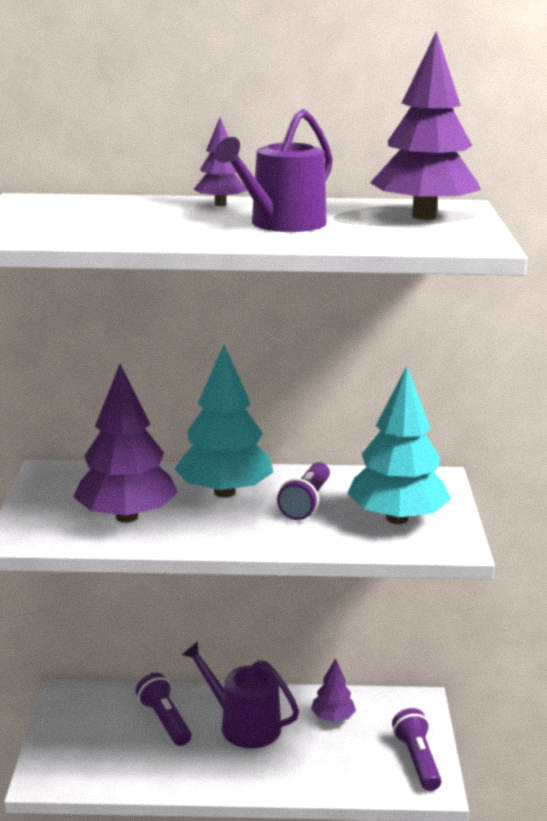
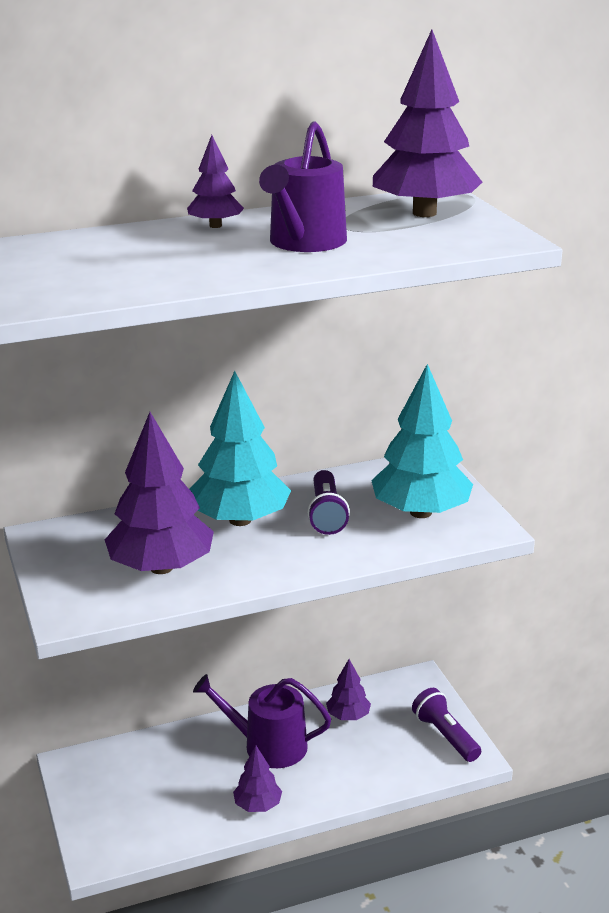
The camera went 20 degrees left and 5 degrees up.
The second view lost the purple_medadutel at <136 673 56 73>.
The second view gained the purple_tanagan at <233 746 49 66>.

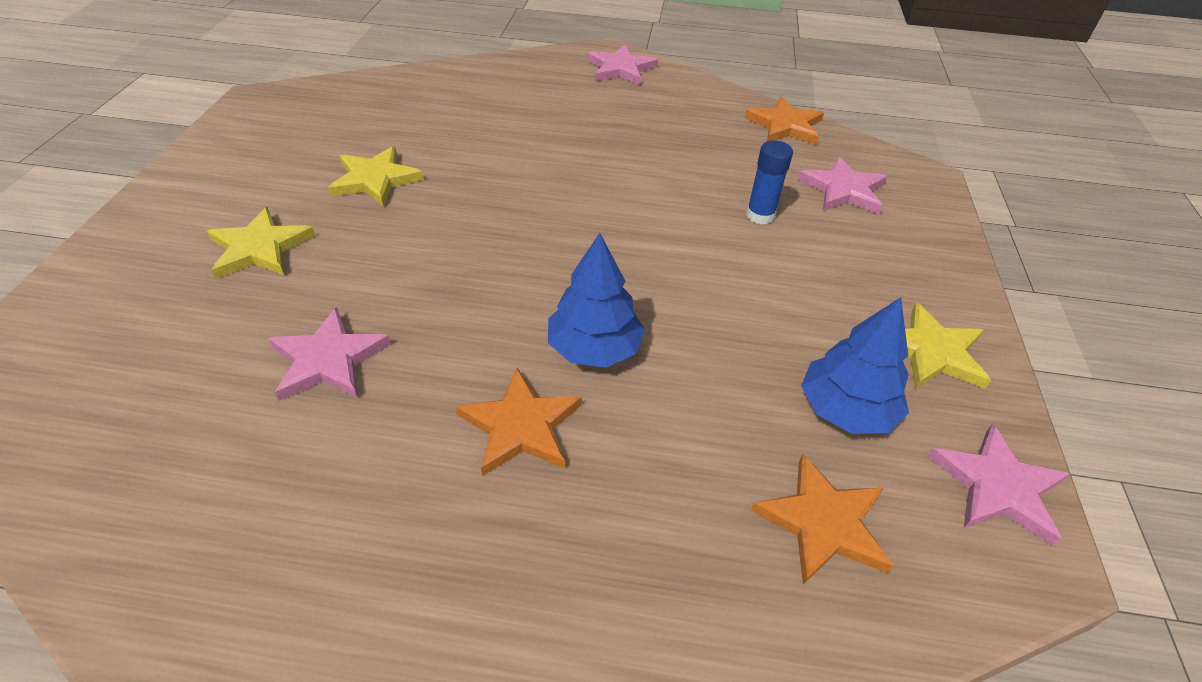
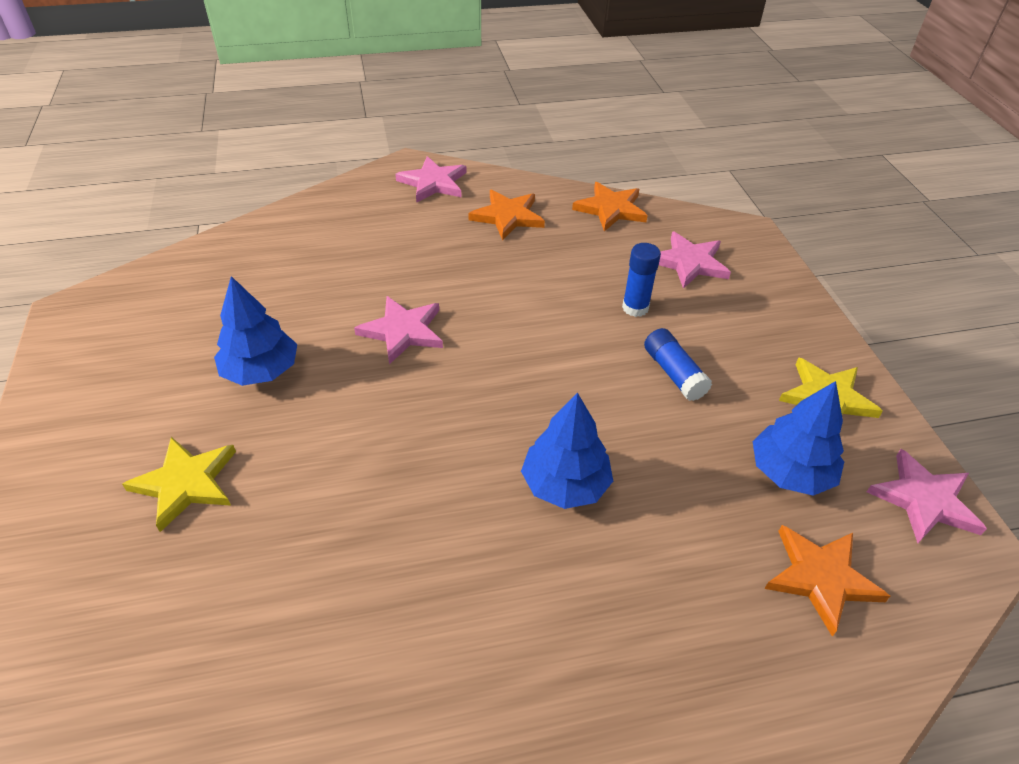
The camera went 20 degrees left and 0 degrees up.
Where the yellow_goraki stood at <328 146 96 61>, the blue_tanagan came to stand at <214 276 83 110>.
The pink_goraki ended up elsewhere, having gone from <268 307 123 94> to <354 296 89 68>.
The orange_goraki ended up elsewhere, having gone from <456 368 126 108> to <468 190 77 51>.
The second view gained the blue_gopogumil at <644 328 68 73>.

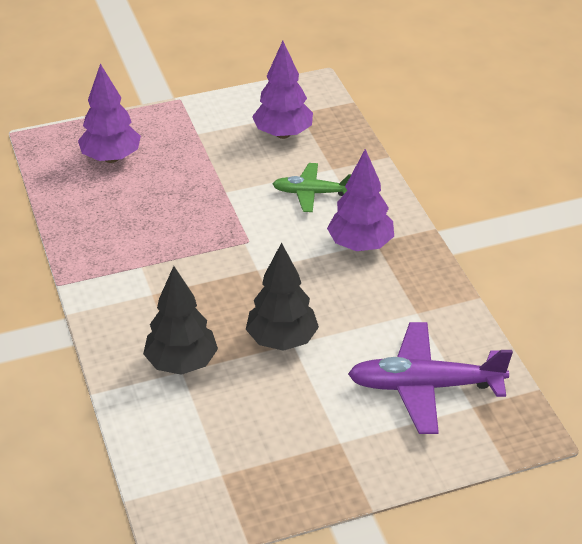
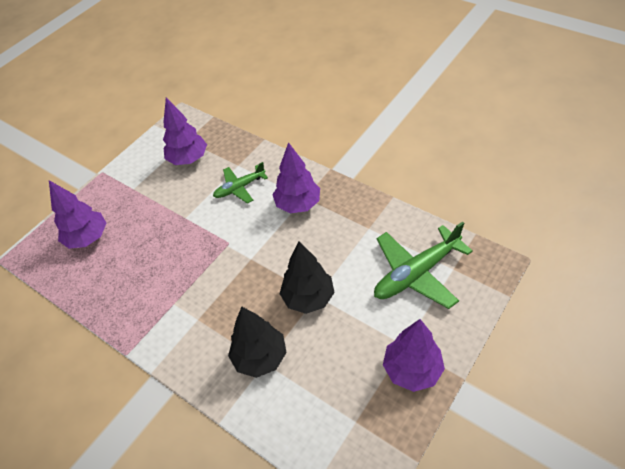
The camera went 30 degrees left and 10 degrees up.
What was the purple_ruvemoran at <348 322 165 112> turned into the green_ruvemoran at <374 221 99 88>.
The second view gained the purple_tanagan at <383 319 62 73>.

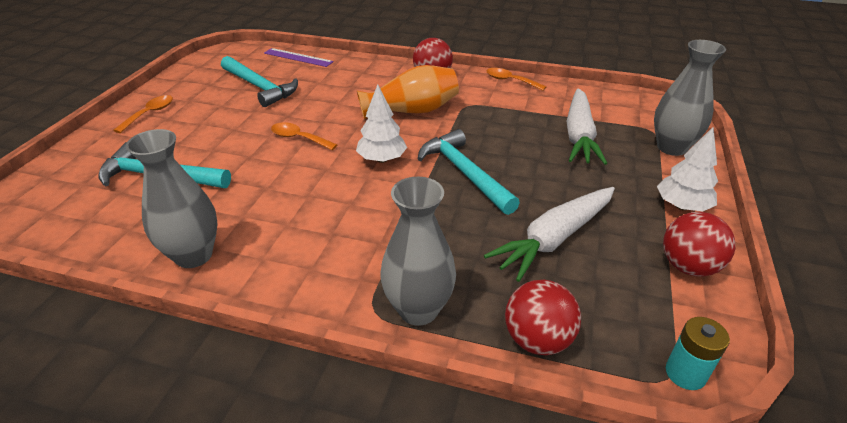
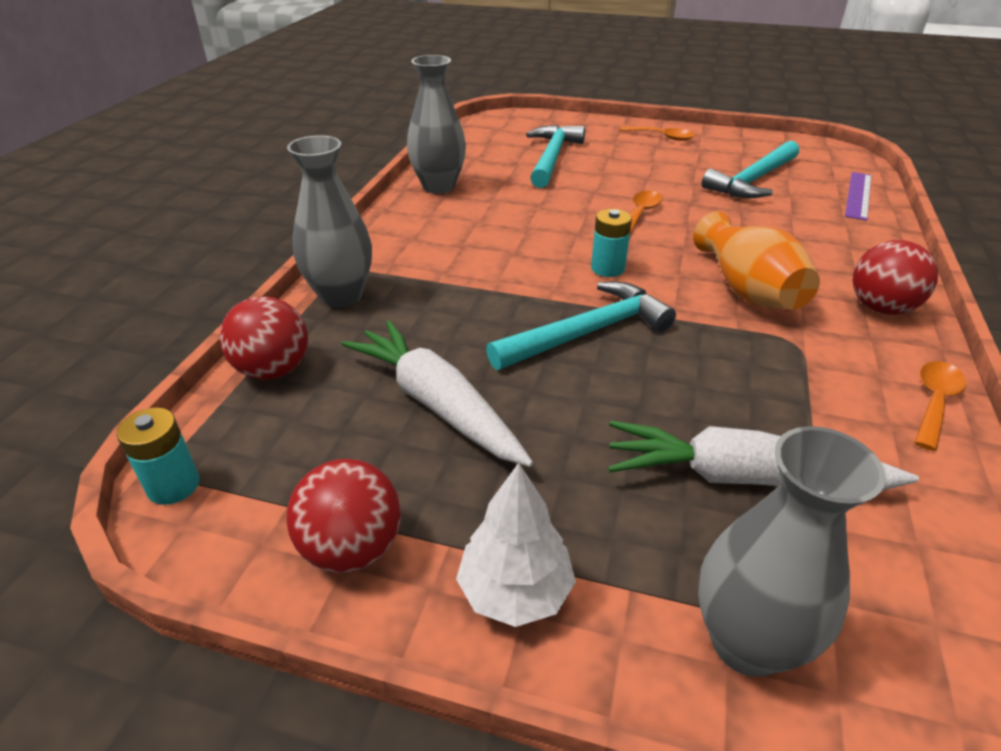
The camera went 90 degrees right and 0 degrees up.
Where the white_tanagan stood at <356 84 51 79>, the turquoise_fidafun came to stand at <591 209 41 68>.

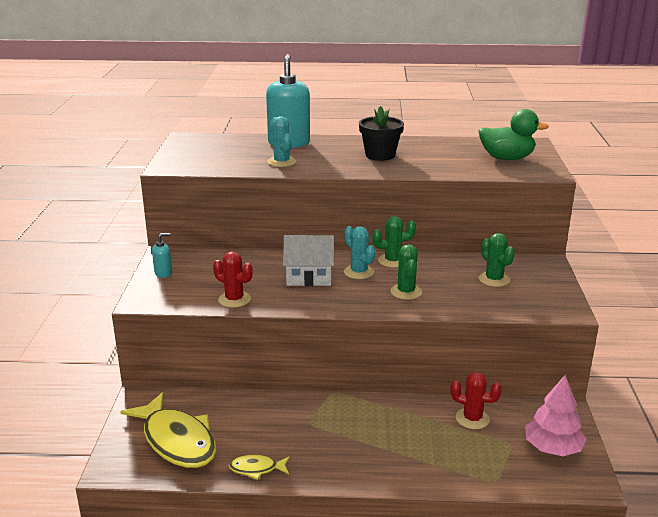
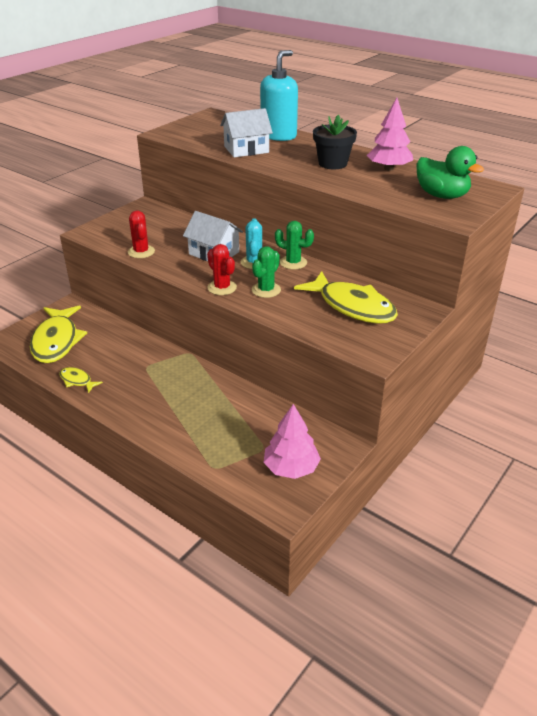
The camera went 35 degrees right and 10 degrees up.
Where the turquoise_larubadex stood at <268 116 28 51>, the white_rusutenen came to stand at <220 108 53 49>.
The second view lost the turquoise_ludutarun at <152 233 20 45>.
Where the green_larubadex stood at <479 233 36 54>, the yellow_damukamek came to stand at <294 271 104 53>.
The red_larubadex ended up elsewhere, having gone from <450 372 52 57> to <207 244 30 51>.
The second view gained the pink_tanagan at <367 98 46 73>.

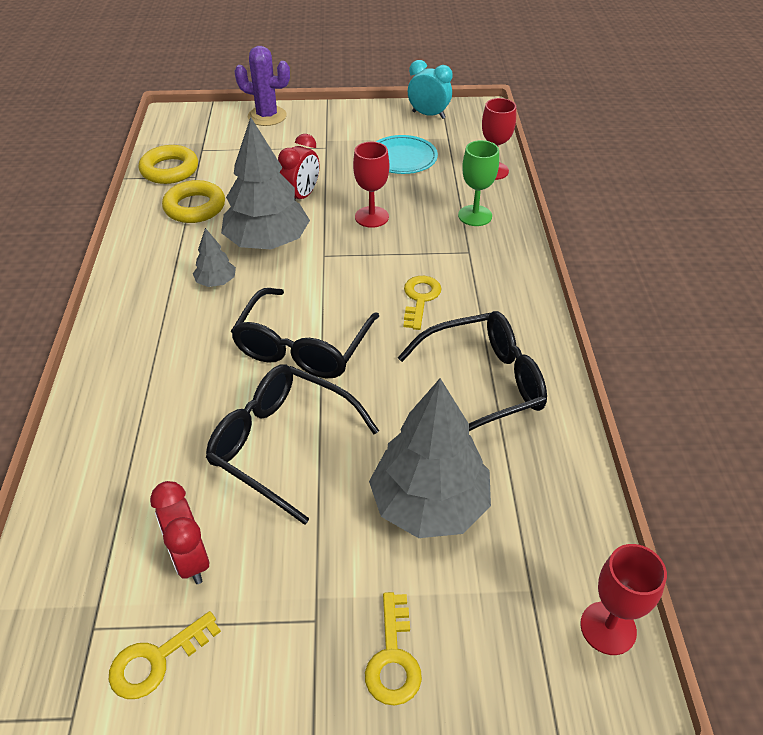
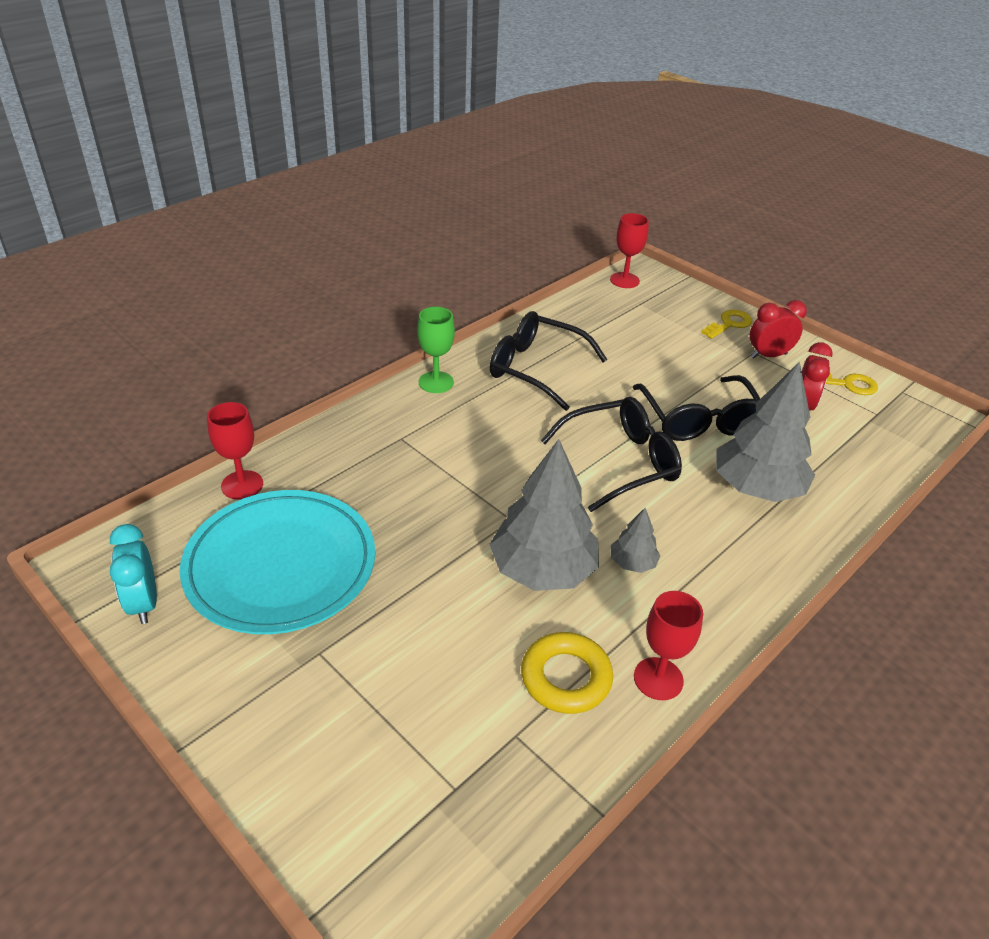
The camera went 135 degrees left and 5 degrees down.
The second view lost the purple_larubadex at <234 46 56 80>.
The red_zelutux ended up elsewhere, having gone from <278 134 41 66> to <750 300 57 59>.
The size of the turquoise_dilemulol at <376 135 62 39> changed by a factor of 1.86.
The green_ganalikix ended up elsewhere, having gone from <458 140 41 86> to <417 307 38 86>.
The red_ganalikix ended up elsewhere, having gone from <353 142 37 86> to <634 591 69 109>.
The second view lost the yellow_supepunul at <139 145 59 39>.
The second view lost the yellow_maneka at <403 276 38 54>.
The grey_tanagan ended up elsewhere, having gone from <369 378 122 160> to <716 362 99 140>.

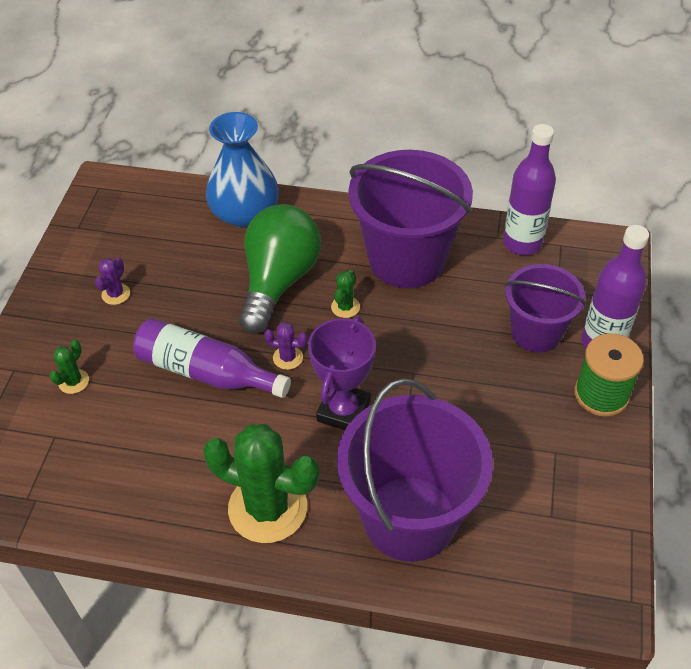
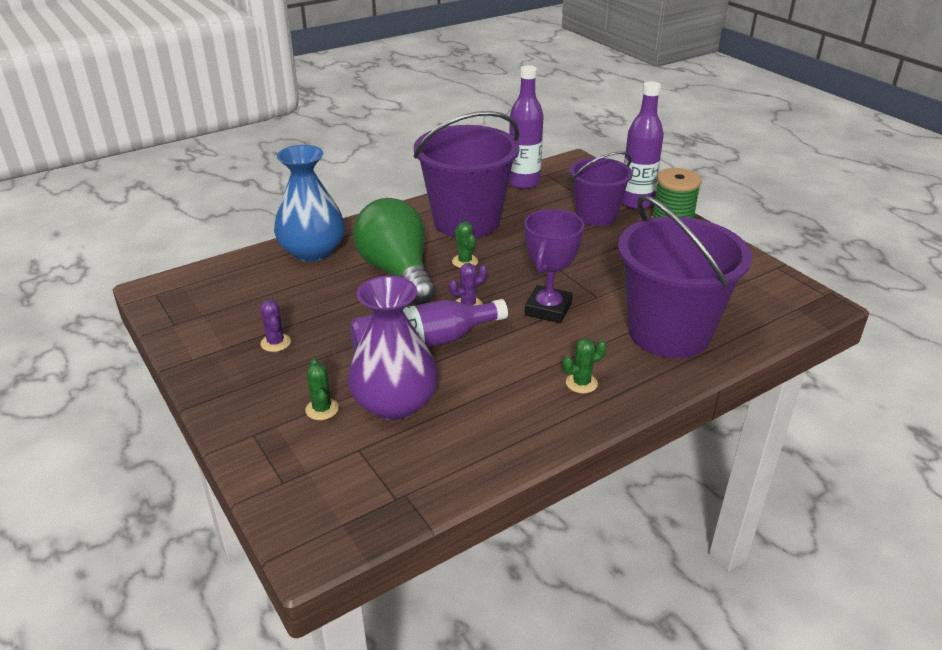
The camera went 45 degrees left and 15 degrees down.
The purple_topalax at <308 316 68 114> ended up facing another way, 45 degrees clockwise from before.
The size of the green_larubadex at <203 424 116 119> changed by a factor of 0.43.
The second view gained the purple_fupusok at <347 276 91 144>.

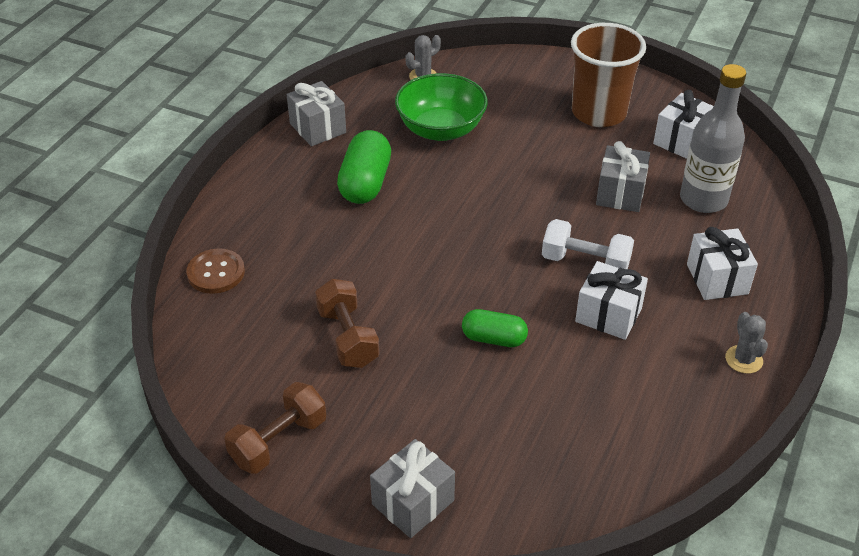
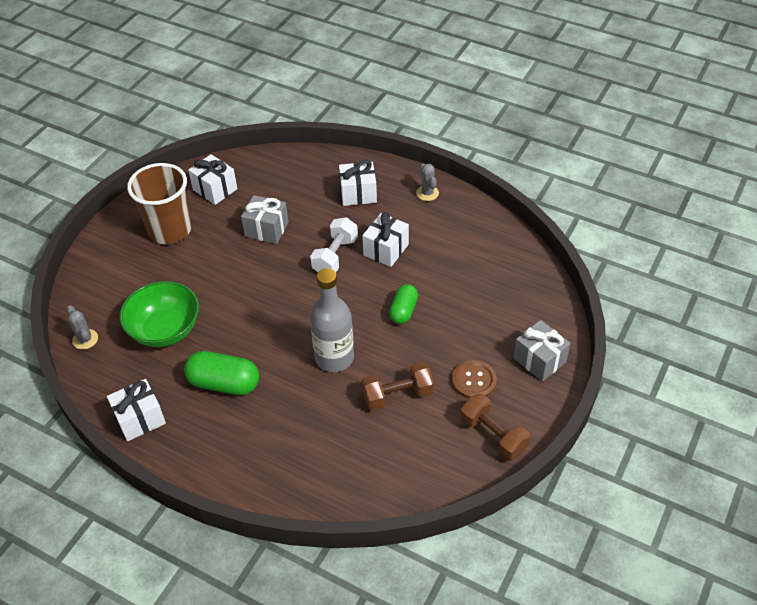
The camera went 85 degrees left and 5 degrees up.
The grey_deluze ended up elsewhere, having gone from <680 64 66 149> to <310 268 44 104>.
What was the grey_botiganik at <287 81 59 65> turned into the white_botiganik at <107 379 59 62>.
The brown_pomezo ended up elsewhere, having gone from <187 248 58 46> to <452 360 45 39>.
The grey_larubadex at <725 312 43 62> ended up facing another way, 75 degrees clockwise from before.

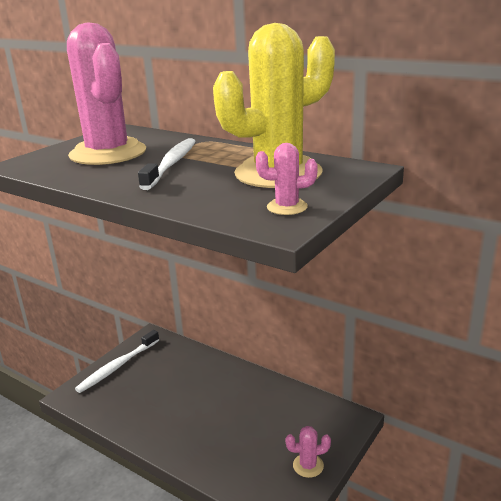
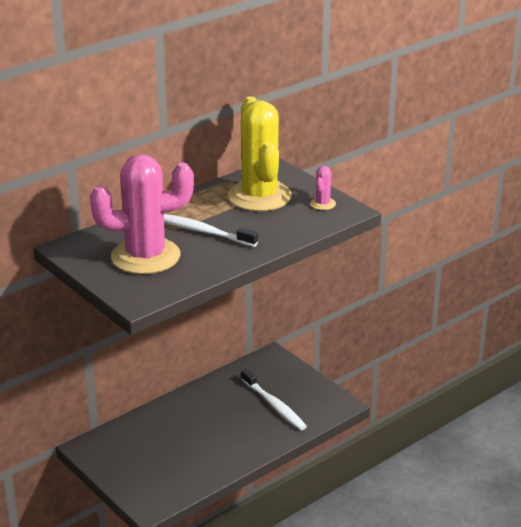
The camera went 75 degrees left and 5 degrees up.
The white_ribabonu ended up elsewhere, having gone from <75 330 84 63> to <241 369 66 61>.
The second view lost the pink_larubadex at <285 426 46 52>.

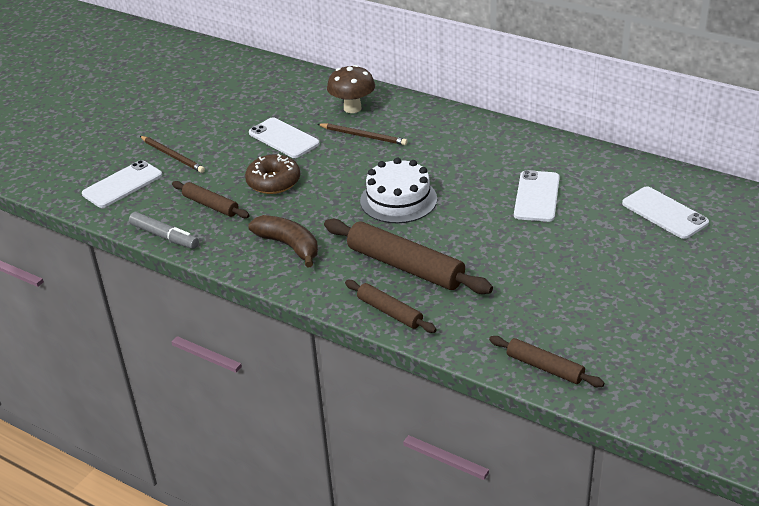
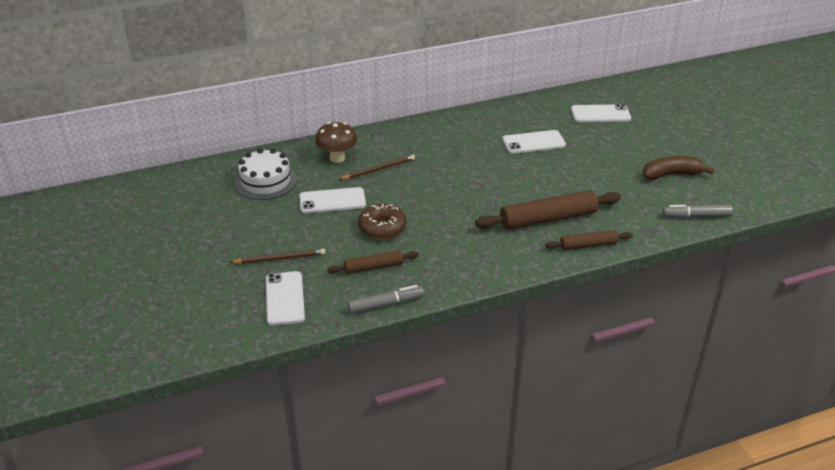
The camera went 55 degrees left and 0 degrees up.
The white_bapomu ended up elsewhere, having gone from <360 158 77 65> to <235 148 62 52>.
The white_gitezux at <514 170 46 52> ended up facing another way, 60 degrees counterclockwise from before.
The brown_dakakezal ended up elsewhere, having gone from <248 215 70 53> to <643 156 71 24>.
Where the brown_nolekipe stood at <489 336 115 51>, the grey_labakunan came to stand at <662 205 71 13>.

